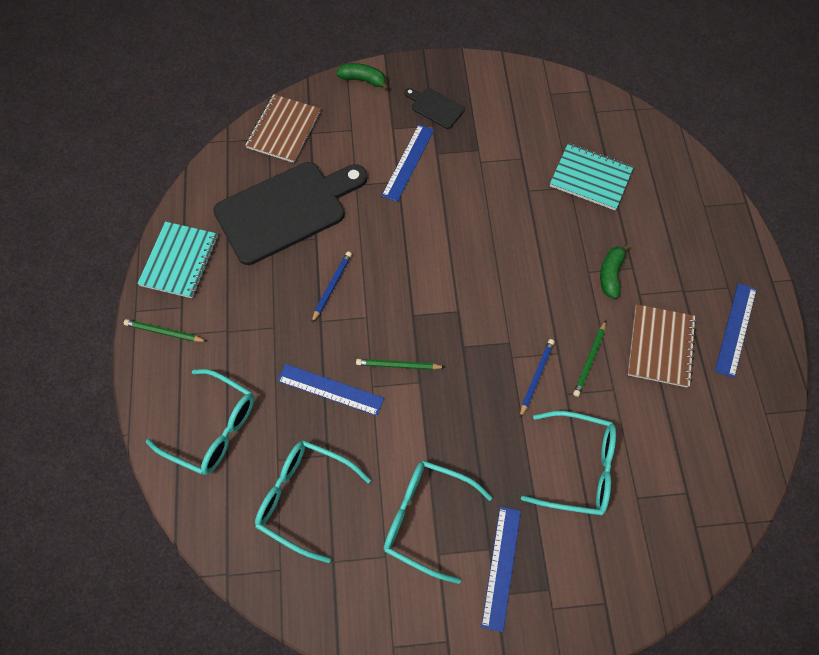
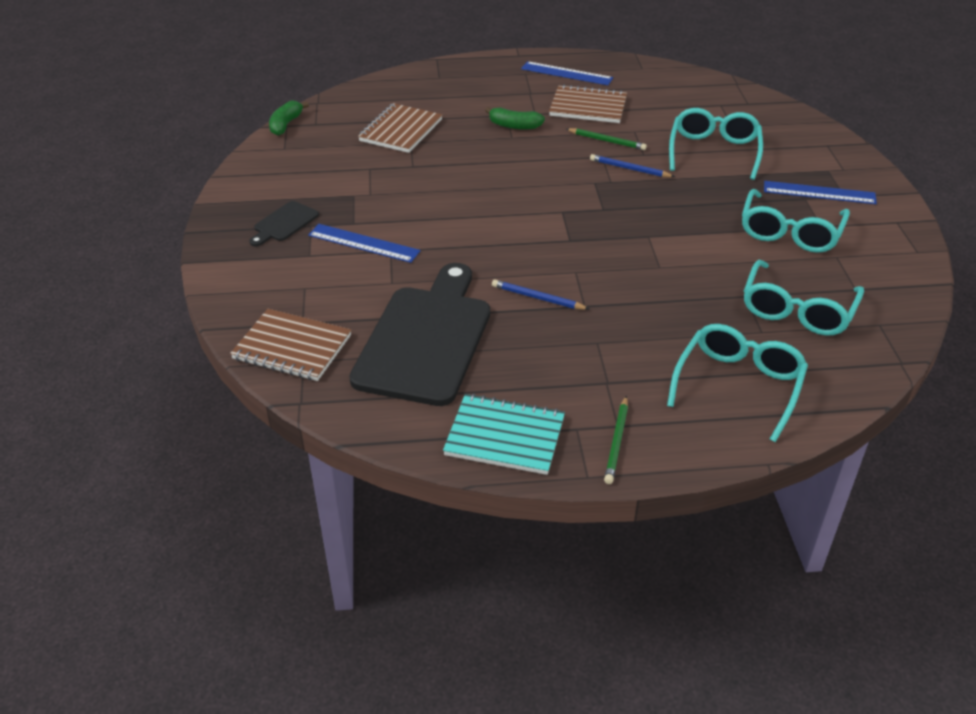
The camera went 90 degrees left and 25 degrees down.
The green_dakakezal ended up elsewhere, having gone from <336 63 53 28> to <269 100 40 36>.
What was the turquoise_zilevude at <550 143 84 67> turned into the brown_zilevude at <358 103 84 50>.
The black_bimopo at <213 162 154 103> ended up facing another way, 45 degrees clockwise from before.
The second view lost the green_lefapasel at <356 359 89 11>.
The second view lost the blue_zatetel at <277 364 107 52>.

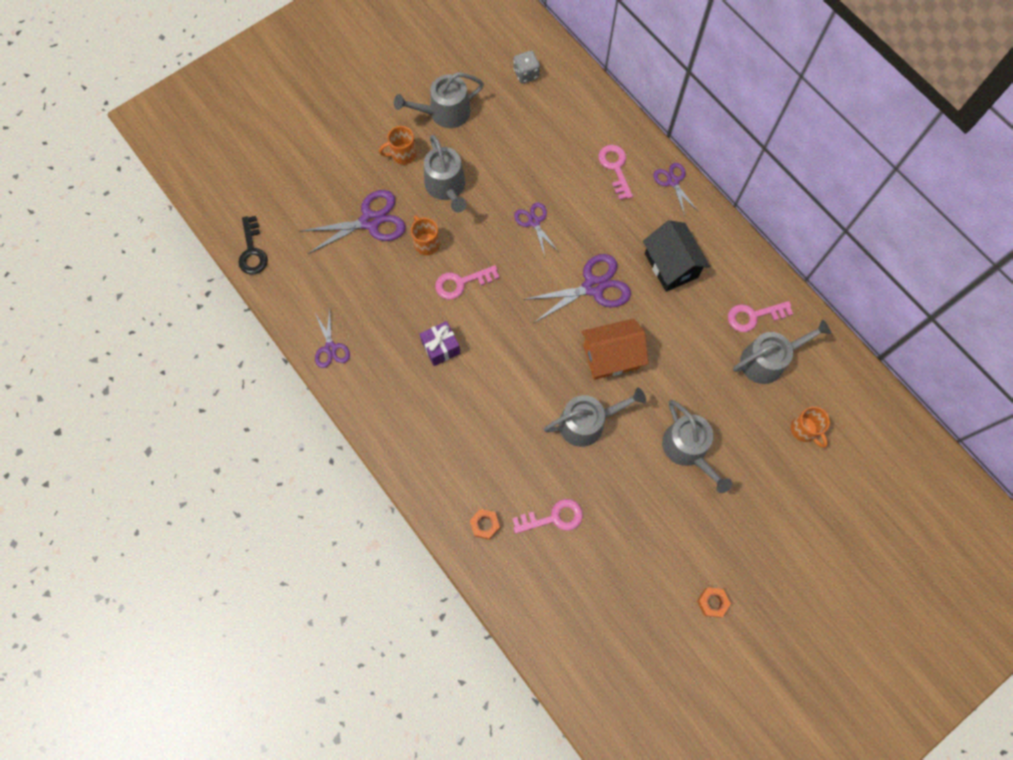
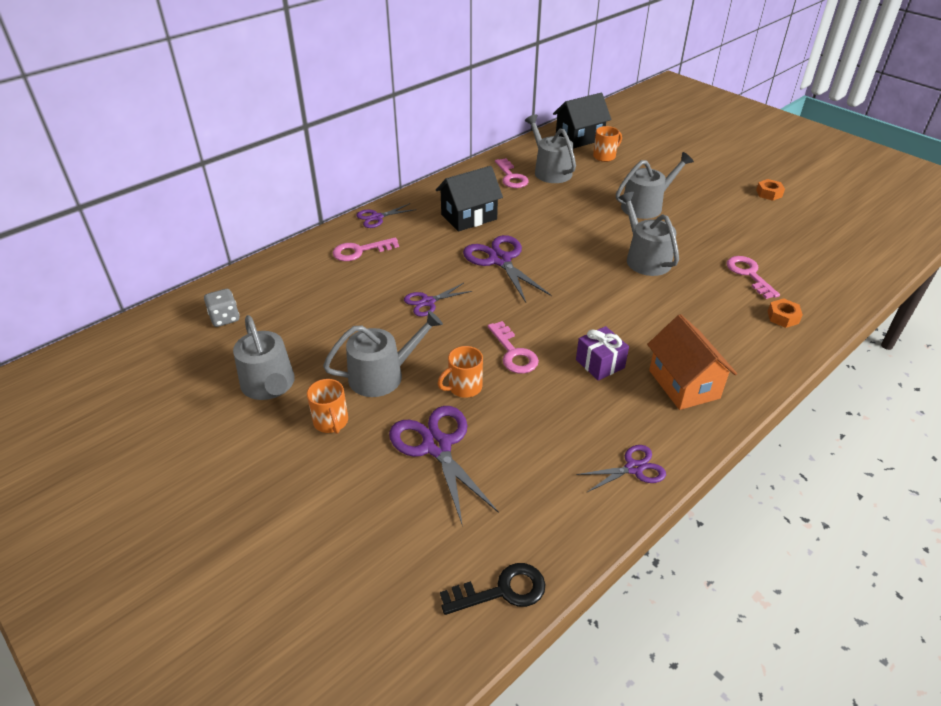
The camera went 95 degrees left and 30 degrees down.
The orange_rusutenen ended up elsewhere, having gone from <582 318 66 62> to <647 314 90 96>.
The second view gained the black_rusutenen at <553 93 58 56>.

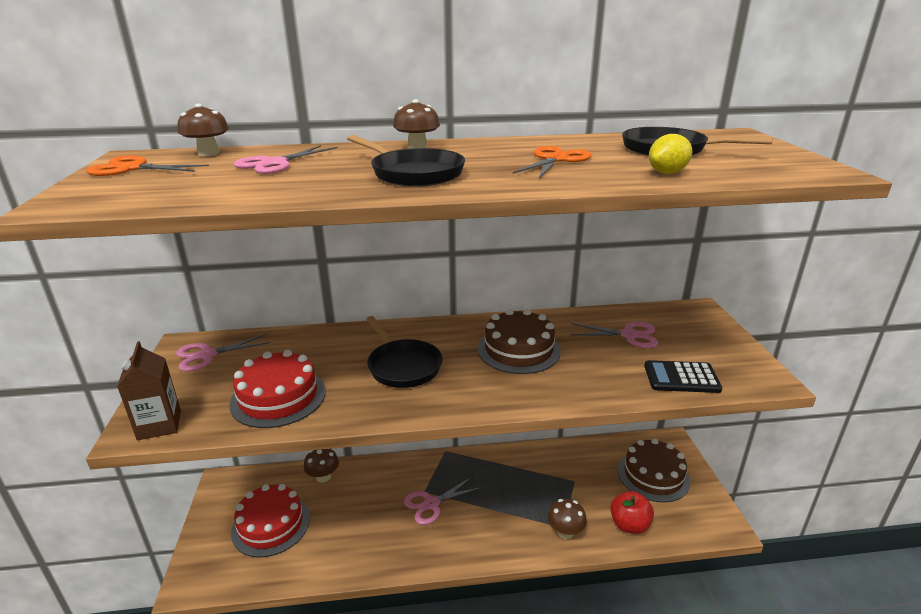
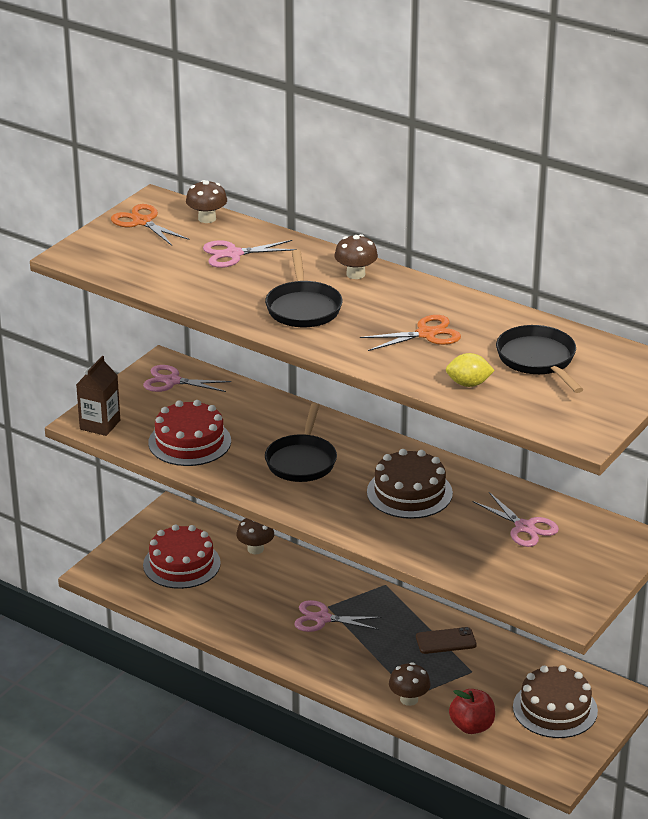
The camera went 40 degrees right and 5 degrees up.
The second view lost the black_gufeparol at <644 360 78 33>.
The second view gained the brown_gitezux at <416 627 60 27>.

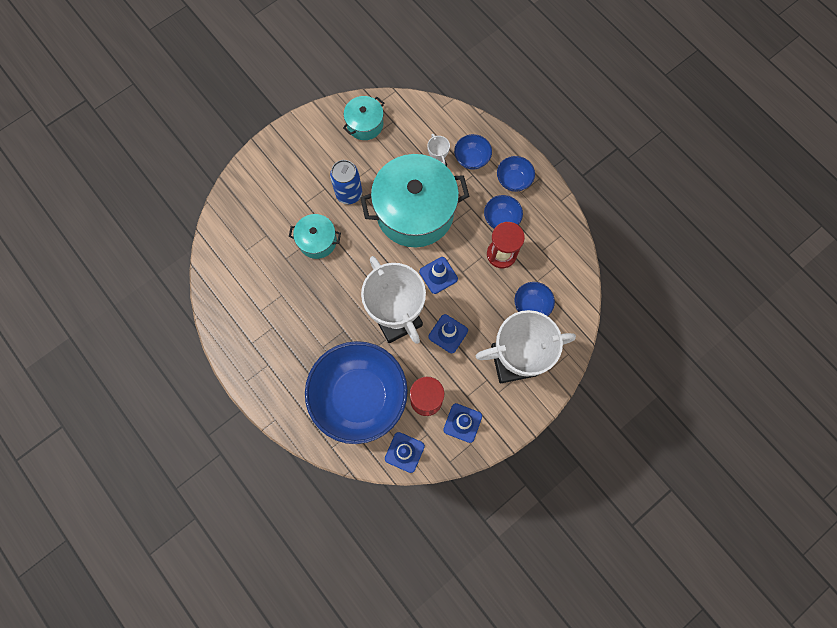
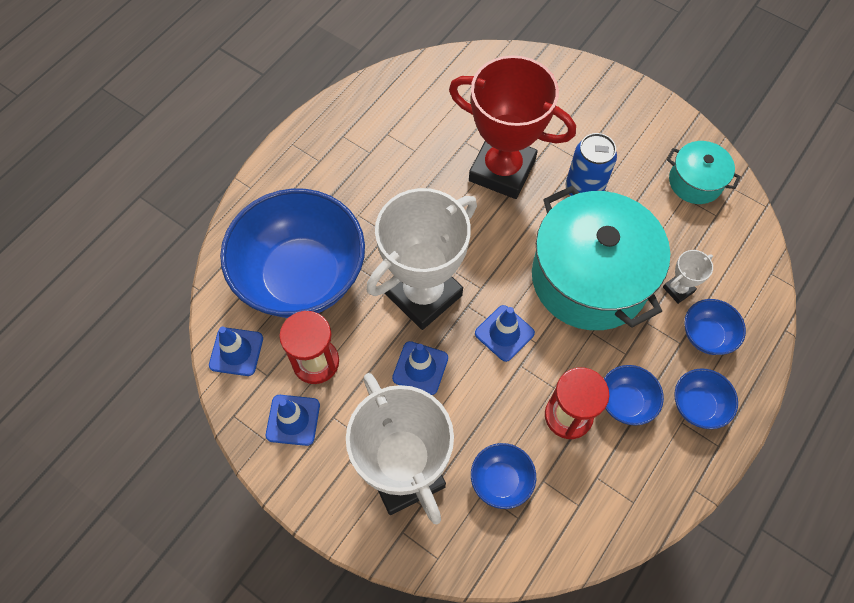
The camera went 75 degrees right and 10 degrees down.
Where the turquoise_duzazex stood at <289 214 52 45>, the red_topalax came to stand at <449 55 127 144>.

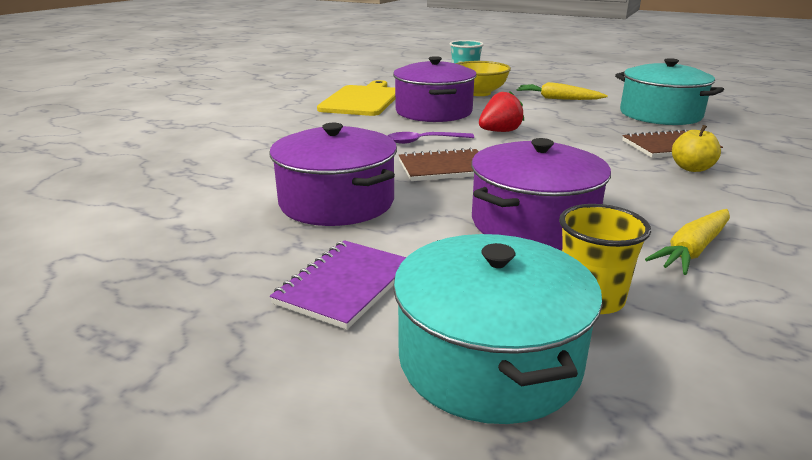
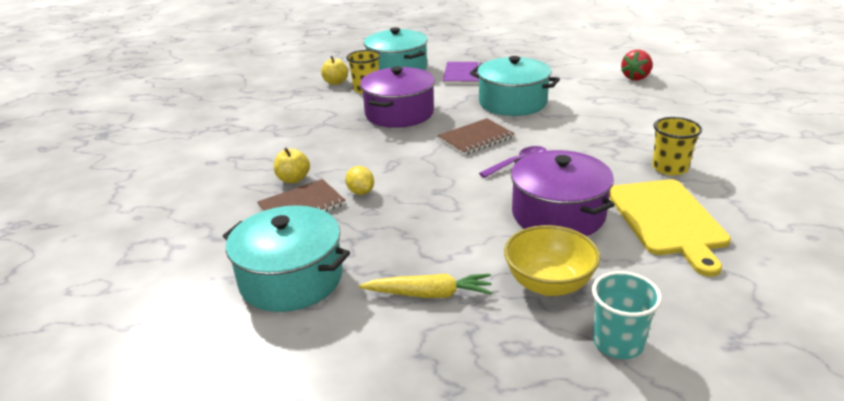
The camera went 160 degrees right and 5 degrees up.
The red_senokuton ended up elsewhere, having gone from <479 91 45 41> to <621 50 32 31>.
What was the purple_duzazex at <270 123 127 103> turned into the turquoise_duzazex at <470 56 90 60>.
The second view lost the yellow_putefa at <645 209 85 66>.
The second view gained the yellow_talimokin at <321 56 27 29>.
The second view gained the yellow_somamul at <652 117 50 59>.
The second view gained the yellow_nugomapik at <345 166 29 29>.

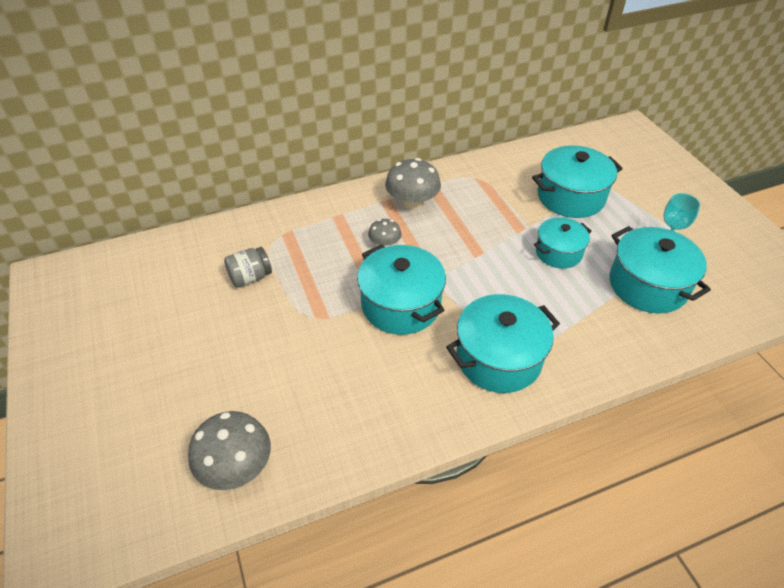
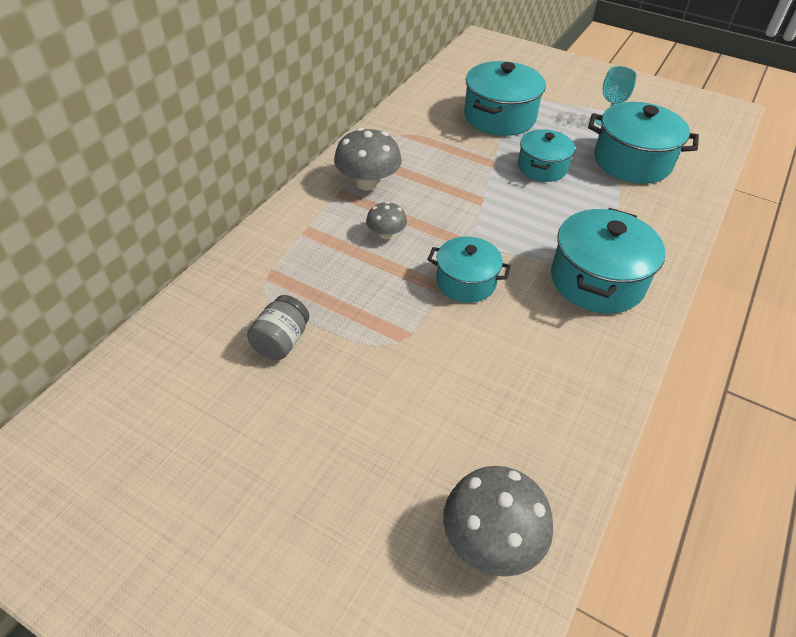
The camera went 40 degrees left and 0 degrees up.
The size of the turquoise_duzazex at <357 244 89 91> changed by a factor of 0.63.

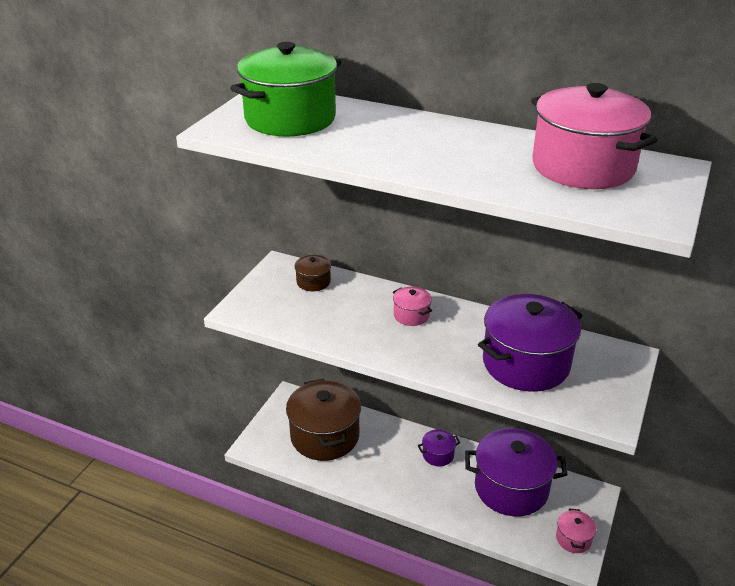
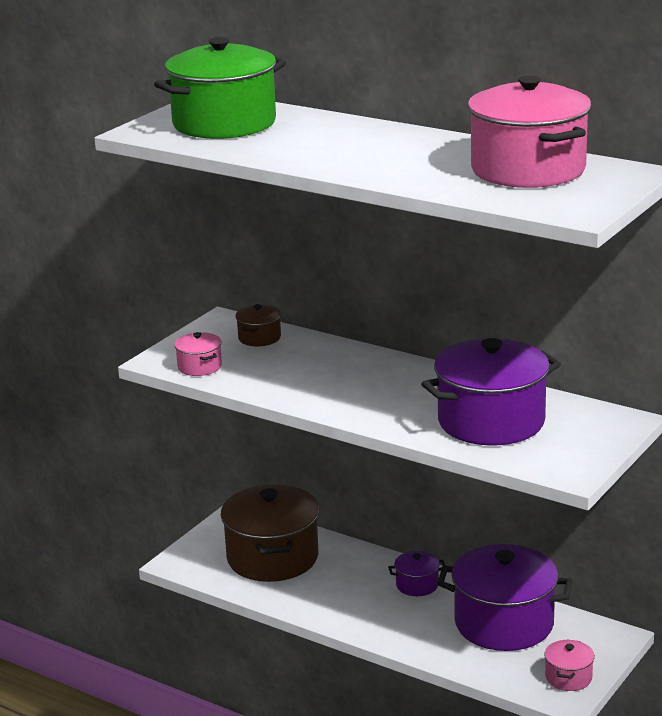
The camera went 10 degrees right and 10 degrees down.
The pink_duzazex ended up elsewhere, having gone from <393 287 39 39> to <174 332 48 44>.

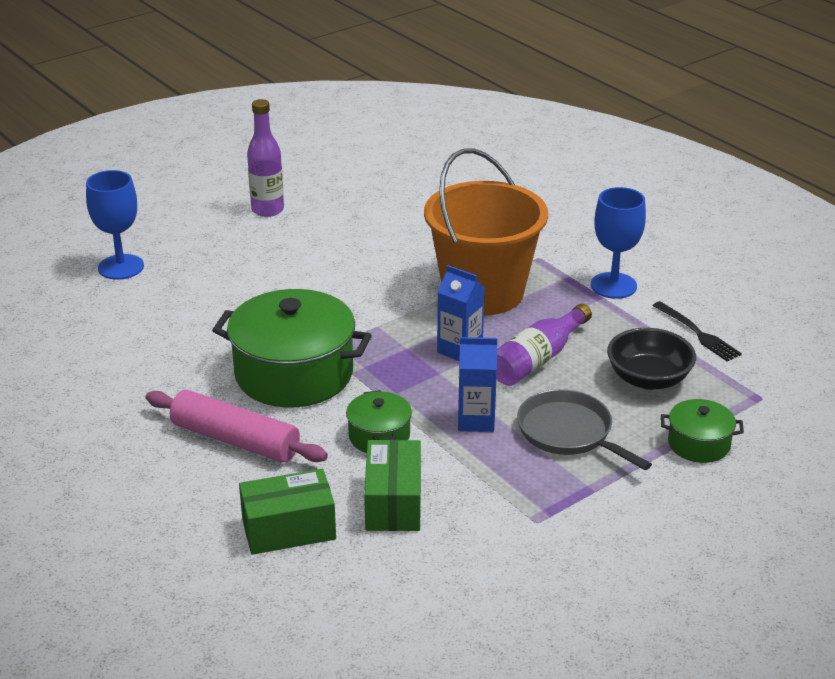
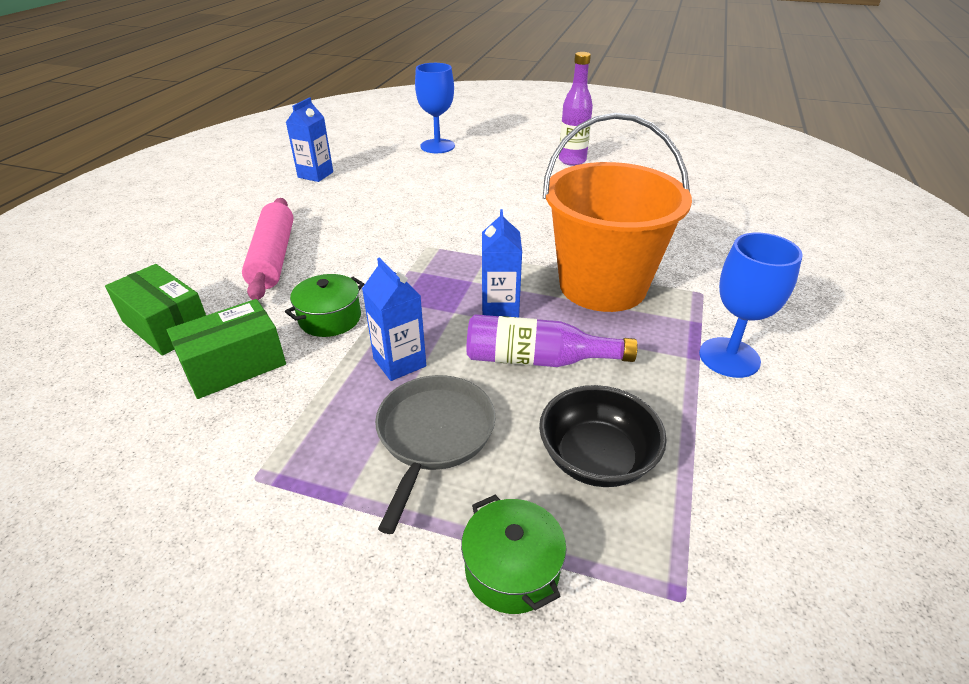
The camera went 55 degrees right and 5 degrees up.
The second view lost the green_duzazex at <212 289 160 118>.
The second view lost the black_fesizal at <652 301 90 60>.
The second view gained the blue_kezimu at <286 97 47 85>.

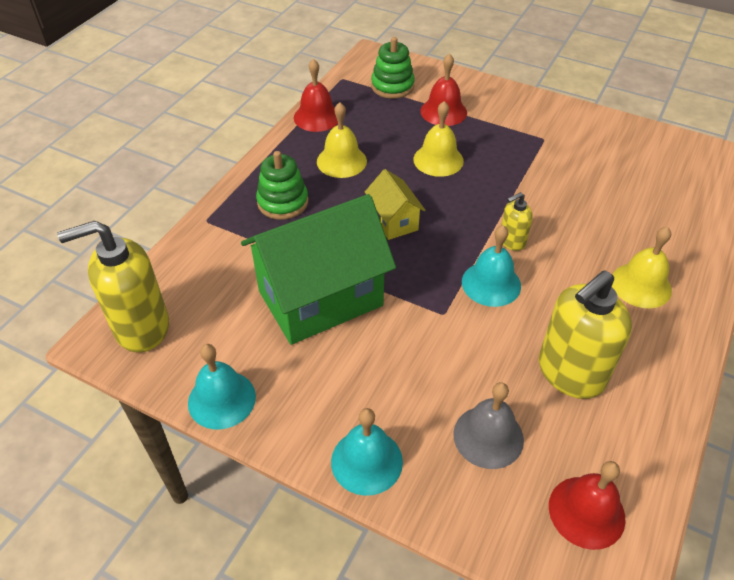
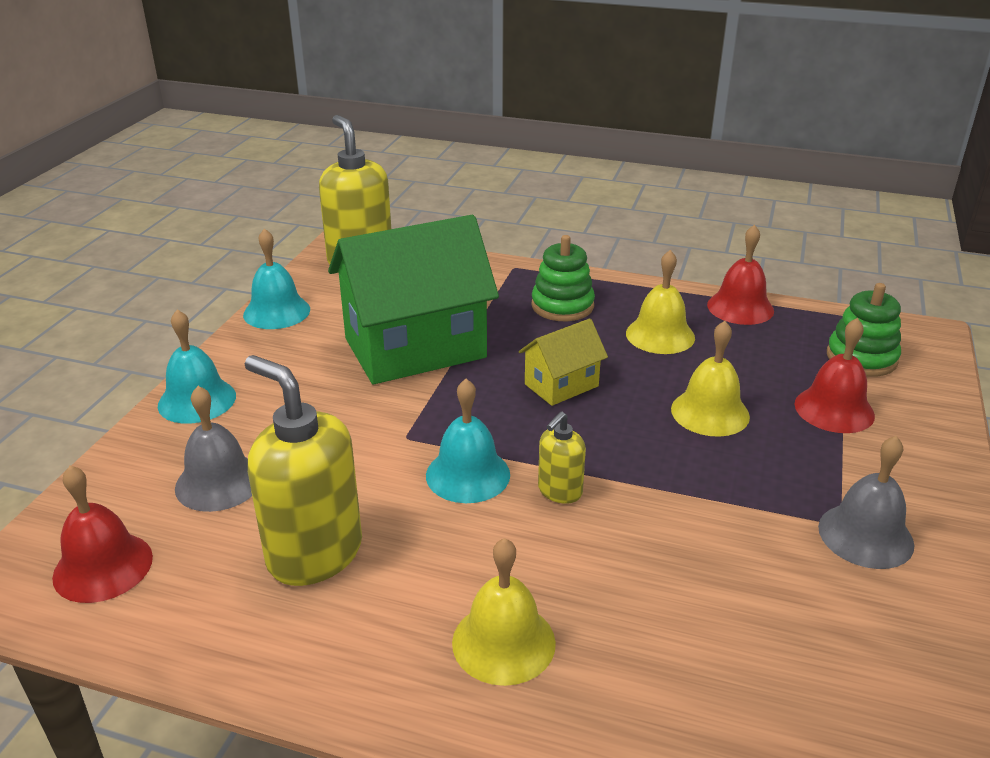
The camera went 80 degrees right and 15 degrees down.
The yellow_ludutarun at <501 192 32 59> ended up facing another way, 105 degrees counterclockwise from before.
The green_rusutenen at <241 194 155 151> ended up facing another way, 75 degrees counterclockwise from before.
The second view gained the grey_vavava at <818 436 96 133>.

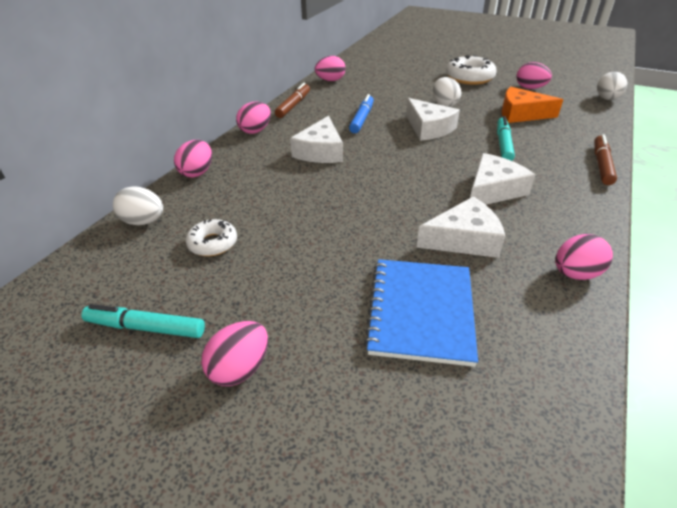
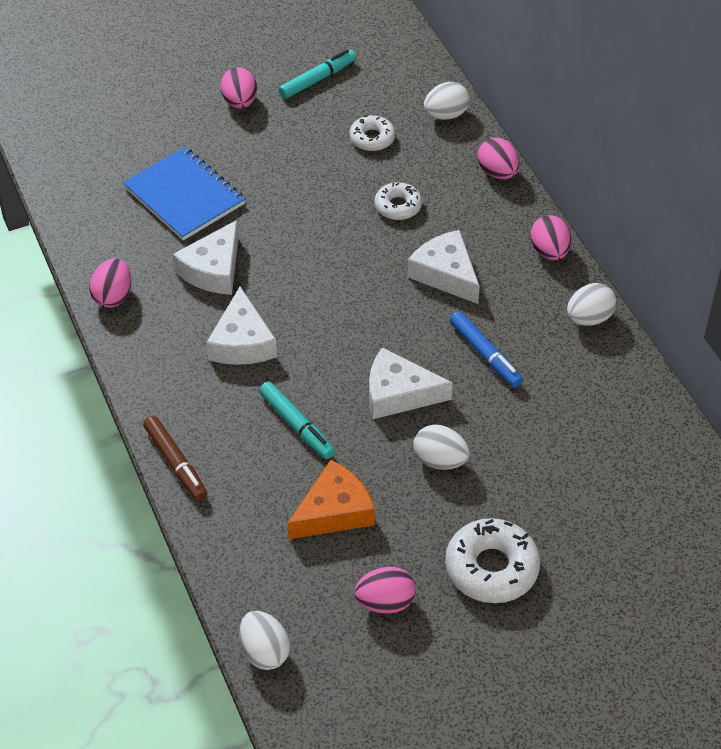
The camera went 130 degrees right and 10 degrees up.
The second view lost the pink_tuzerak at <315 56 30 25>.
Where the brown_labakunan stood at <275 83 35 35>, the white_tuzerak came to stand at <567 283 49 43>.
The second view gained the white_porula at <374 182 48 38>.

